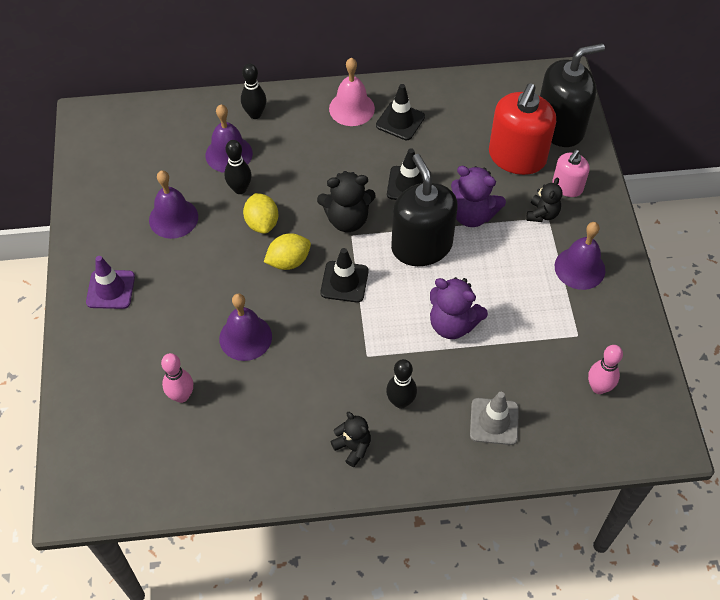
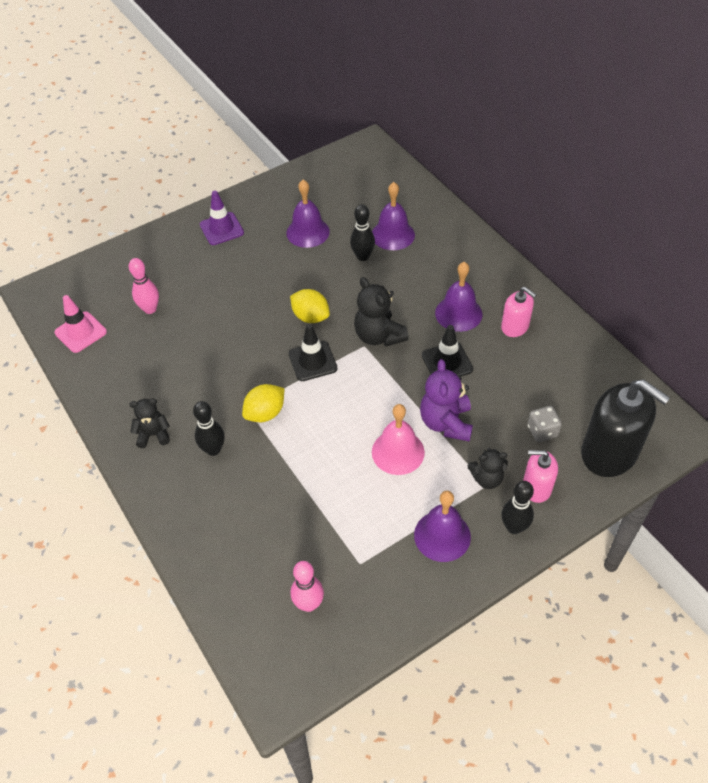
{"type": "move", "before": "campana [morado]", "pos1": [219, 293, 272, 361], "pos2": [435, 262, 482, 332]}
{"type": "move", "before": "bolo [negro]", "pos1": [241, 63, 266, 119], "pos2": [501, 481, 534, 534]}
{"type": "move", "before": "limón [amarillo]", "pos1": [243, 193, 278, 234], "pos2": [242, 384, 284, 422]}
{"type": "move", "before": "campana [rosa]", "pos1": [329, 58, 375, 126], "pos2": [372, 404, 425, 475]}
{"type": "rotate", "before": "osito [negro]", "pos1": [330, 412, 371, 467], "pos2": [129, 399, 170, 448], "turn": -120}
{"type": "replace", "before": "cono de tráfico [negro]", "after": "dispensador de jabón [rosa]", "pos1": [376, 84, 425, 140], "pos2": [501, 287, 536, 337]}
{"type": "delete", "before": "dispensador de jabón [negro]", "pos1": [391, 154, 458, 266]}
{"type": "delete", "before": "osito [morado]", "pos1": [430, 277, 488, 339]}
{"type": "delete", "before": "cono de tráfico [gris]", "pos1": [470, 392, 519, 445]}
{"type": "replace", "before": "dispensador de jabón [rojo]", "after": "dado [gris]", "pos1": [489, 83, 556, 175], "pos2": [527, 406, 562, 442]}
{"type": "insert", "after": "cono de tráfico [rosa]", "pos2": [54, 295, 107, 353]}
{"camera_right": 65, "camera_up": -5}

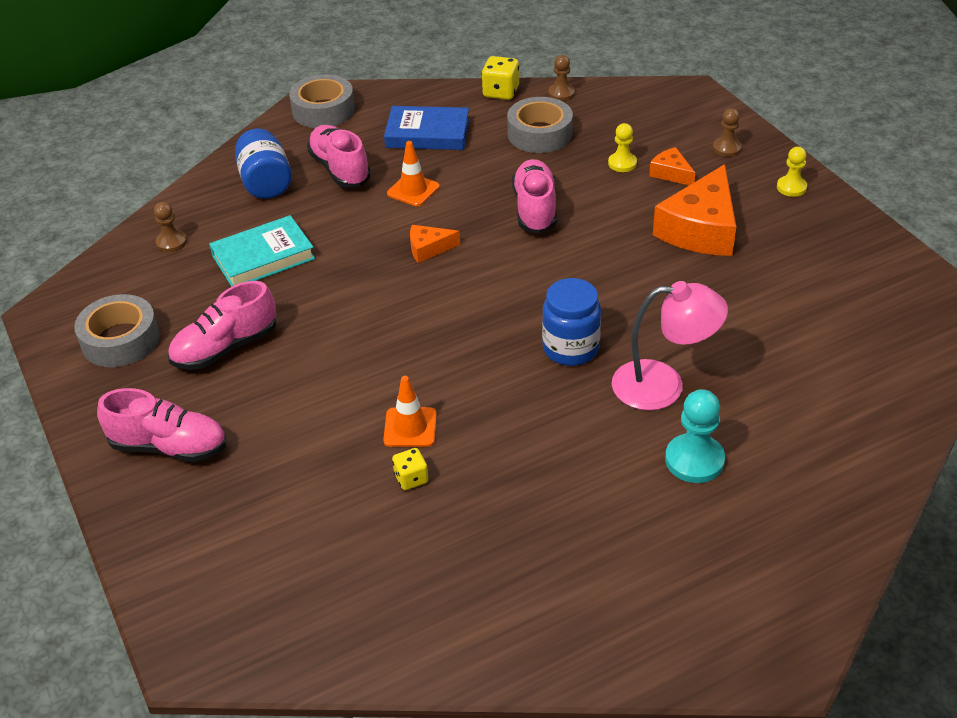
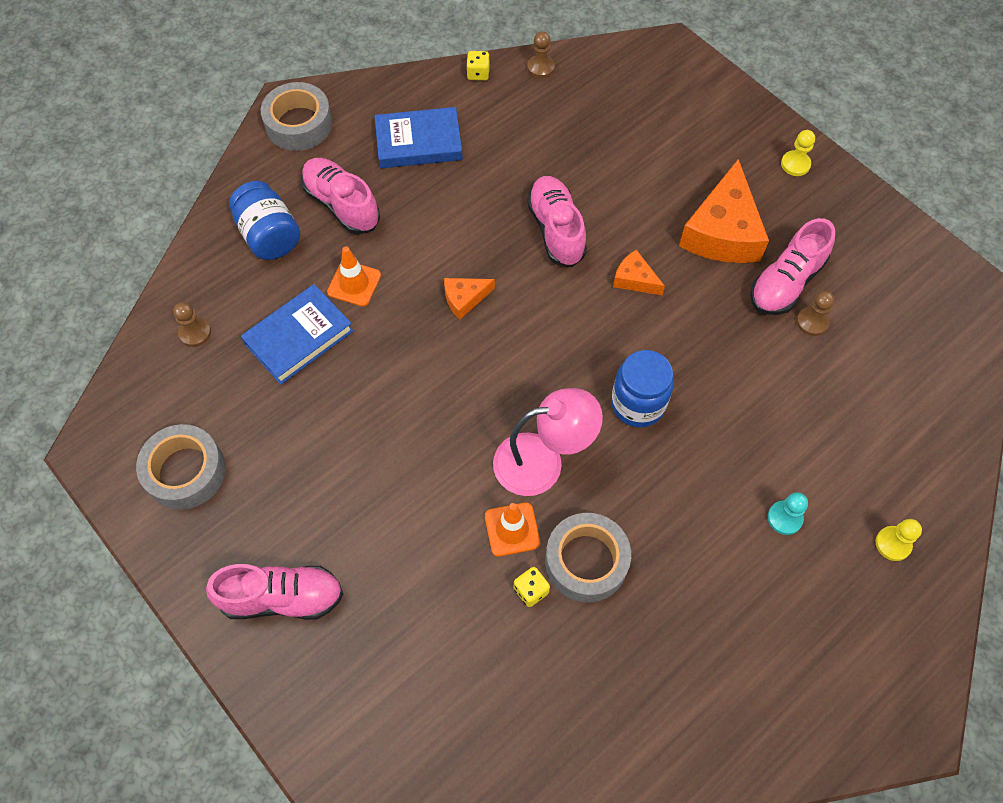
{"type": "move", "before": "zapato [rosa]", "pos1": [168, 281, 276, 370], "pos2": [750, 218, 835, 315]}
{"type": "recolor", "before": "libro [turquesa]", "after": "libro [azul]", "pos1": [209, 215, 315, 287], "pos2": [241, 284, 353, 385]}
{"type": "move", "before": "cono de tráfico [naranja]", "pos1": [387, 141, 440, 206], "pos2": [327, 246, 381, 306]}
{"type": "resize", "before": "dado [amarillo]", "pos1": [482, 56, 519, 100], "pos2": [466, 51, 490, 81], "scale": 0.64}
{"type": "move", "before": "cinta adhesiva [gris]", "pos1": [507, 97, 573, 153], "pos2": [545, 513, 631, 602]}
{"type": "move", "before": "peón [amarillo]", "pos1": [608, 123, 637, 172], "pos2": [876, 519, 922, 561]}
{"type": "move", "before": "lámpara [rosa]", "pos1": [612, 281, 728, 411], "pos2": [493, 388, 603, 496]}
{"type": "move", "before": "queso [naranja]", "pos1": [649, 147, 696, 185], "pos2": [613, 250, 665, 295]}
{"type": "resize", "before": "peón [turquesa]", "pos1": [665, 389, 725, 483], "pos2": [768, 492, 808, 535], "scale": 0.63}
{"type": "move", "before": "peón [marrón]", "pos1": [713, 108, 742, 157], "pos2": [796, 291, 835, 336]}
{"camera_right": -15, "camera_up": 20}

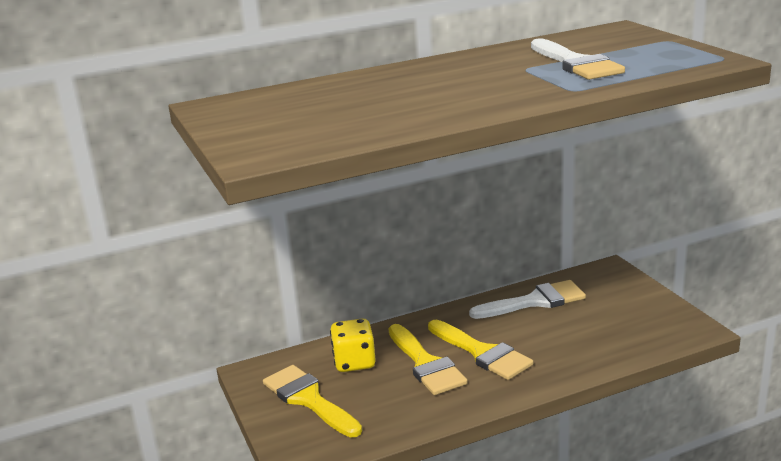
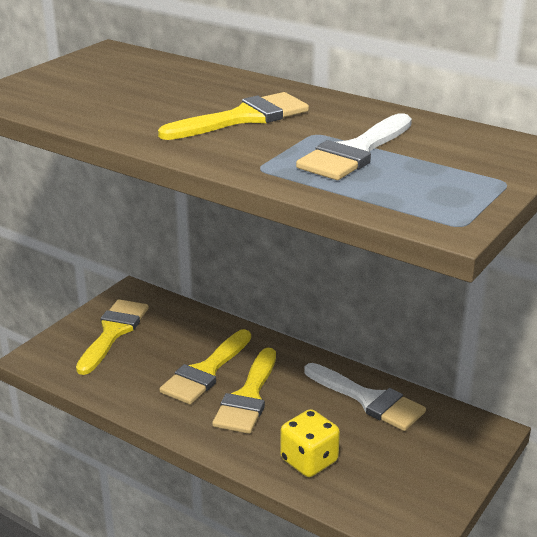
{"type": "move", "before": "dado [amarillo]", "pos1": [330, 318, 376, 372], "pos2": [280, 409, 340, 477]}
{"type": "insert", "after": "pincel [amarillo]", "pos2": [158, 92, 309, 140]}
{"camera_right": 55, "camera_up": 5}

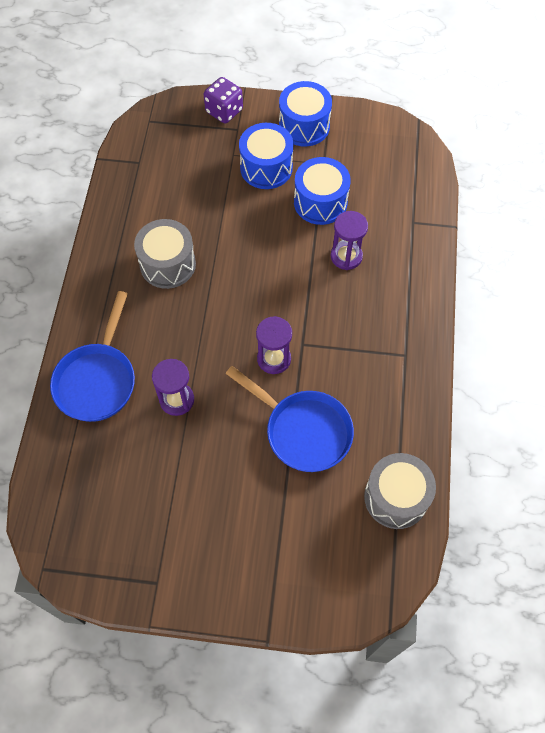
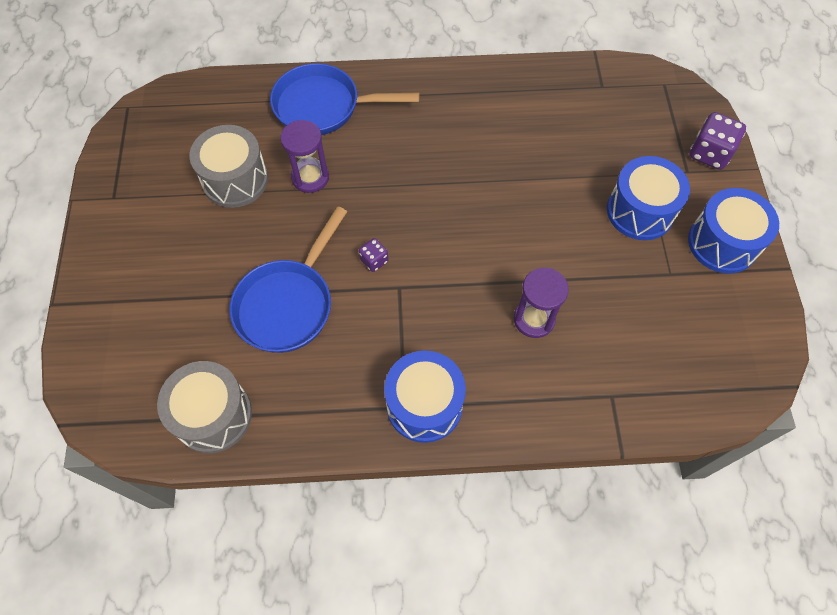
{"type": "move", "before": "tambor [gris]", "pos1": [134, 219, 196, 289], "pos2": [189, 125, 268, 208]}
{"type": "replace", "before": "reloj de arena [morado]", "after": "dado [morado]", "pos1": [256, 316, 292, 374], "pos2": [359, 238, 388, 272]}
{"type": "move", "before": "tambor [azul]", "pos1": [294, 157, 351, 225], "pos2": [384, 350, 466, 443]}
{"camera_right": 80, "camera_up": 0}

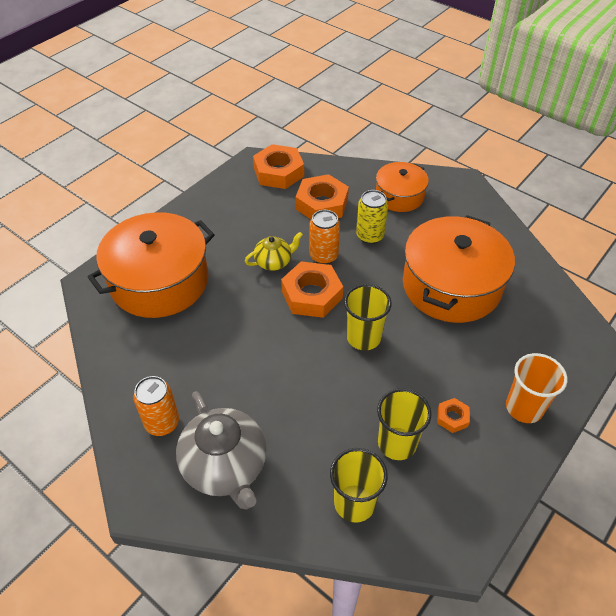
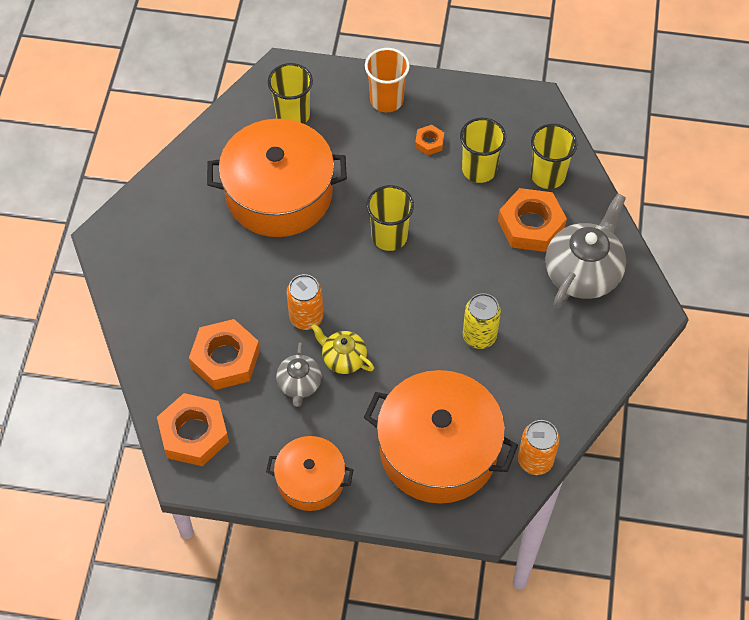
{"type": "move", "before": "lata [naranja]", "pos1": [133, 376, 179, 436], "pos2": [518, 420, 560, 475]}
{"type": "move", "before": "tuerca [naranja]", "pos1": [281, 261, 343, 318], "pos2": [498, 188, 567, 252]}
{"type": "move", "before": "lata [amarillo]", "pos1": [356, 190, 388, 244], "pos2": [463, 293, 501, 349]}
{"type": "move", "before": "olla [naranja]", "pos1": [376, 162, 429, 212], "pos2": [266, 436, 354, 511]}
{"type": "insert", "after": "vaso [amarillo]", "pos2": [268, 63, 313, 124]}
{"type": "insert", "after": "tetera [gris]", "pos2": [276, 343, 322, 407]}
{"camera_right": -120, "camera_up": 10}

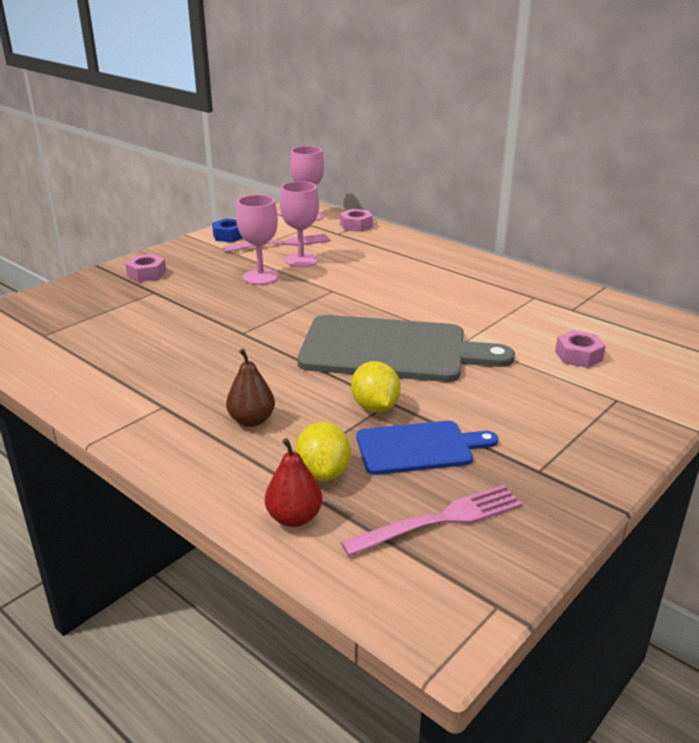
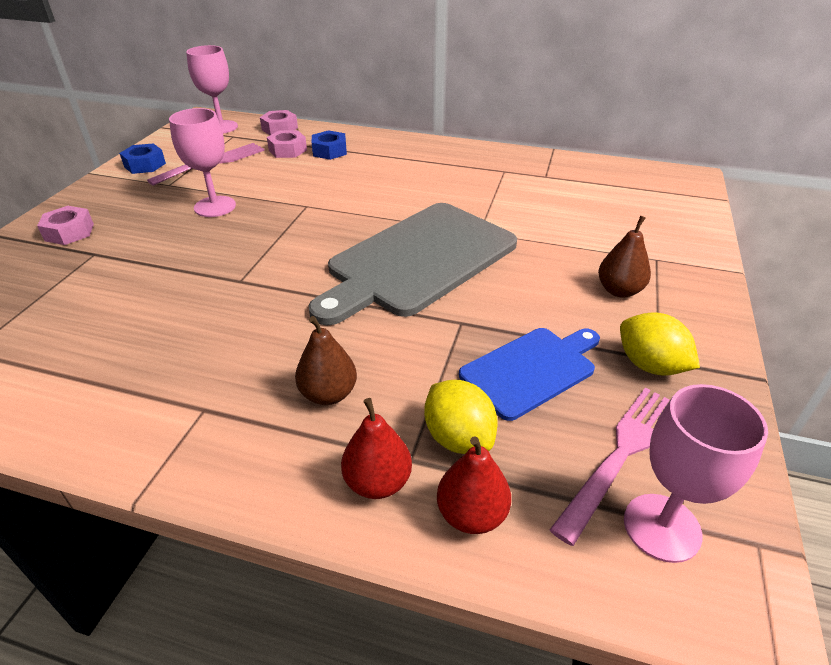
{"type": "move", "before": "copa [rosa]", "pos1": [280, 181, 319, 267], "pos2": [624, 384, 768, 563]}
{"type": "rotate", "before": "tabla de cortar [gris]", "pos1": [298, 315, 515, 382], "pos2": [309, 203, 517, 325], "turn": 150}
{"type": "move", "before": "limón [amarillo]", "pos1": [351, 361, 401, 412], "pos2": [620, 312, 700, 376]}
{"type": "move", "before": "tuerca [rosa]", "pos1": [555, 330, 606, 368], "pos2": [267, 130, 307, 158]}
{"type": "insert", "after": "tuerca [azul]", "pos2": [312, 130, 347, 160]}
{"type": "insert", "after": "pera [rojo]", "pos2": [341, 398, 412, 499]}
{"type": "insert", "after": "pera [marrón]", "pos2": [598, 216, 651, 297]}
{"camera_right": -25, "camera_up": 10}

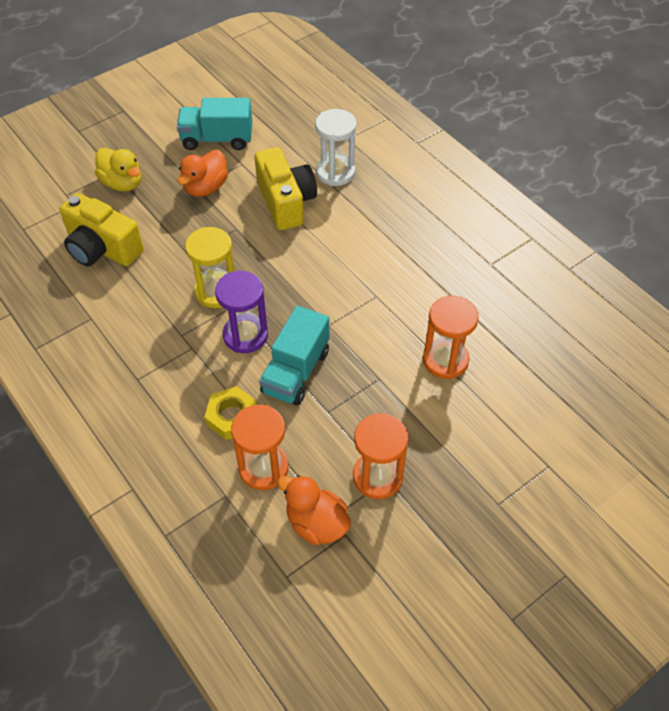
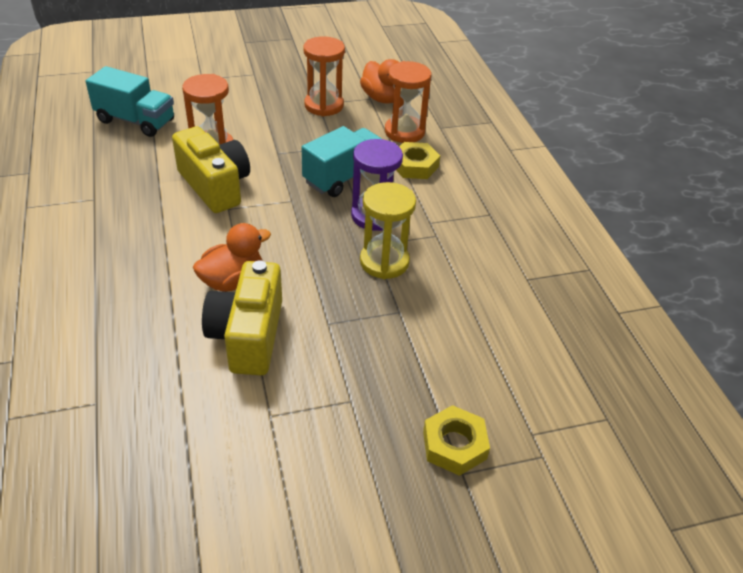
{"type": "move", "before": "cámara [amarillo]", "pos1": [60, 193, 144, 267], "pos2": [172, 126, 250, 213]}
{"type": "replace", "before": "pato [amarillo]", "after": "tuerca [amarillo]", "pos1": [95, 148, 141, 192], "pos2": [423, 405, 490, 476]}
{"type": "move", "before": "camión [turquesa]", "pos1": [177, 98, 252, 150], "pos2": [86, 66, 174, 137]}
{"type": "move", "before": "pato [naranja]", "pos1": [178, 150, 228, 197], "pos2": [193, 223, 271, 292]}
{"type": "delete", "before": "reloj de arena [blanco]", "pos1": [315, 109, 357, 186]}
{"camera_right": -160, "camera_up": -10}

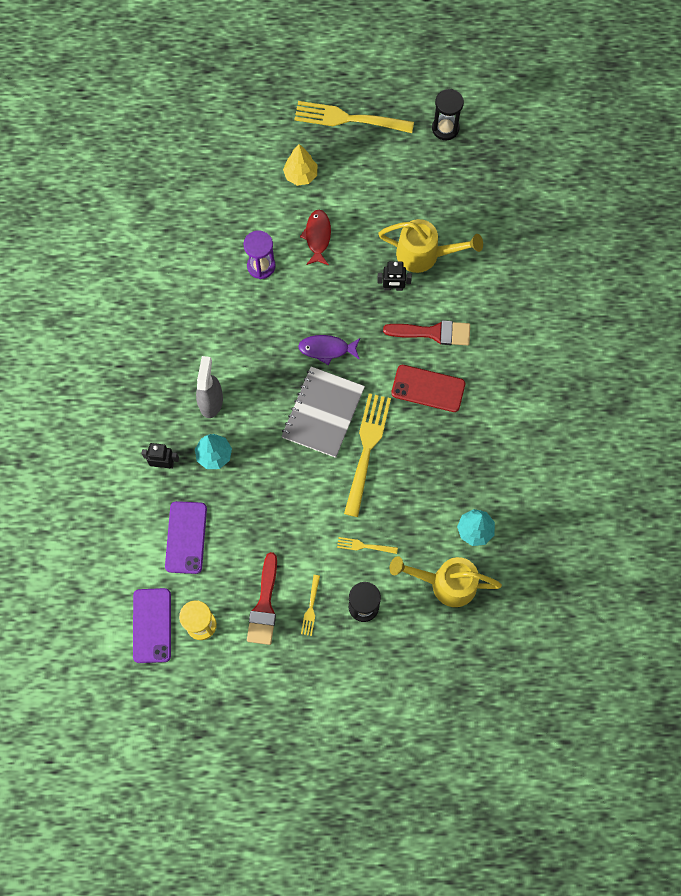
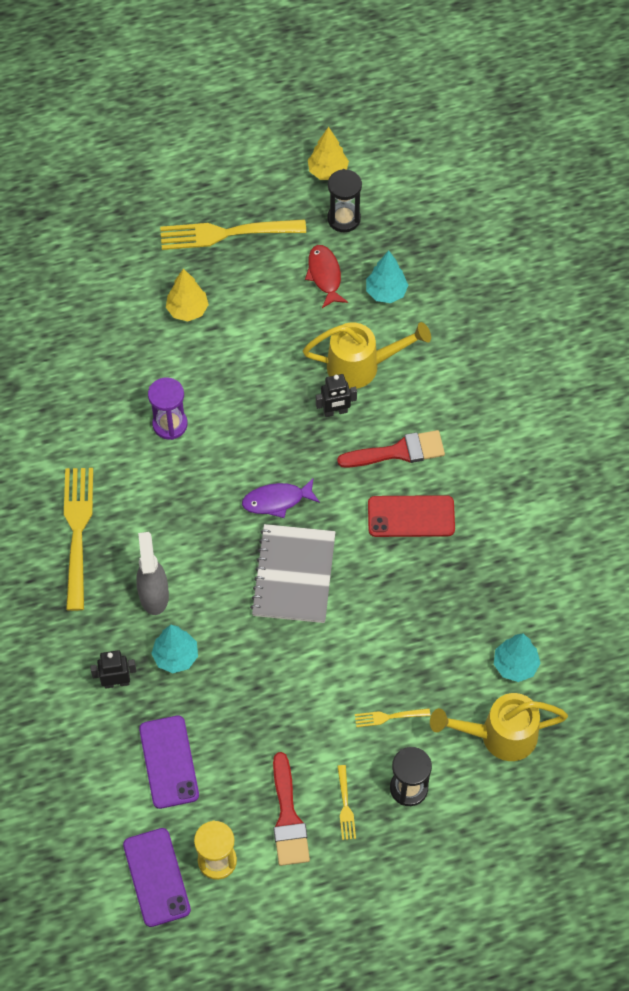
{"type": "move", "before": "pez [rojo]", "pos1": [300, 210, 331, 265], "pos2": [305, 245, 348, 308]}
{"type": "move", "before": "tenedor [amarillo]", "pos1": [344, 393, 391, 517], "pos2": [64, 468, 93, 611]}
{"type": "insert", "after": "árbol [amarillo]", "pos2": [308, 127, 349, 180]}
{"type": "insert", "after": "árbol [turquesa]", "pos2": [366, 251, 408, 303]}
{"camera_right": -15, "camera_up": -10}

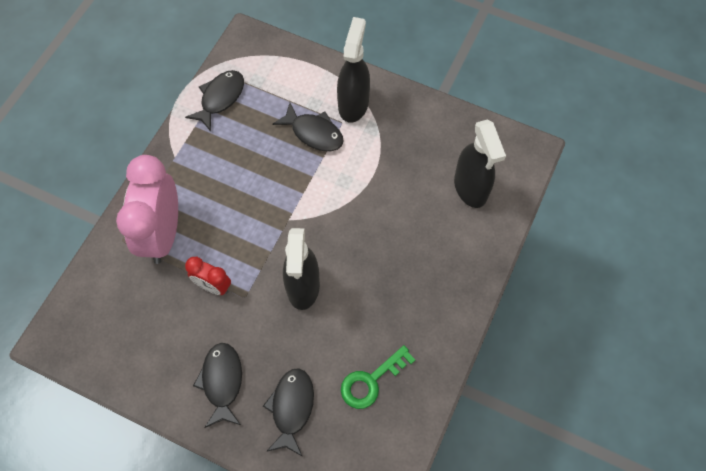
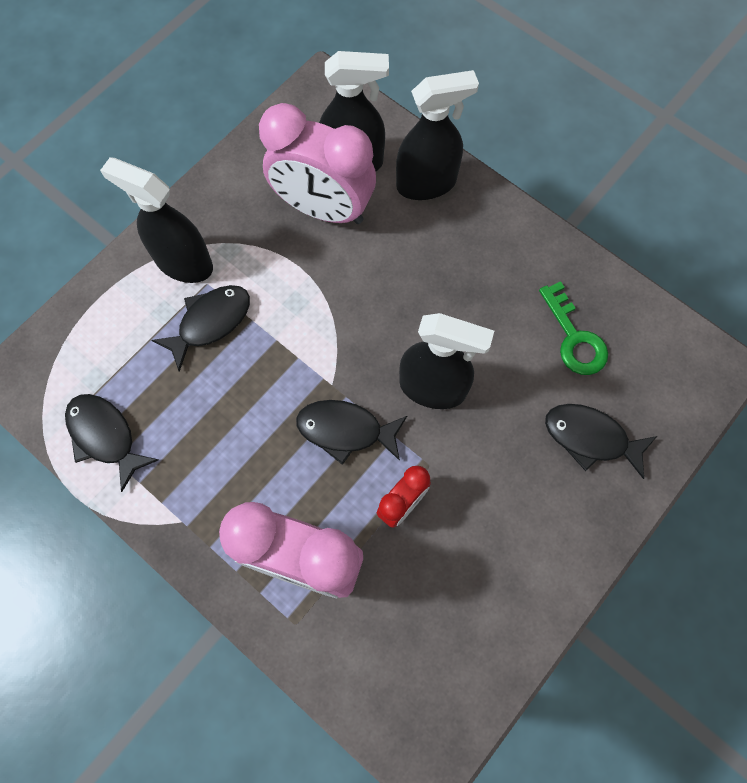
{"type": "move", "before": "pez [negro]", "pos1": [193, 343, 242, 428], "pos2": [296, 400, 407, 465]}
{"type": "insert", "after": "despertador [rosa]", "pos2": [259, 103, 376, 224]}
{"type": "insert", "after": "pulverizador [negro]", "pos2": [396, 70, 479, 200]}
{"camera_right": -75, "camera_up": 5}

